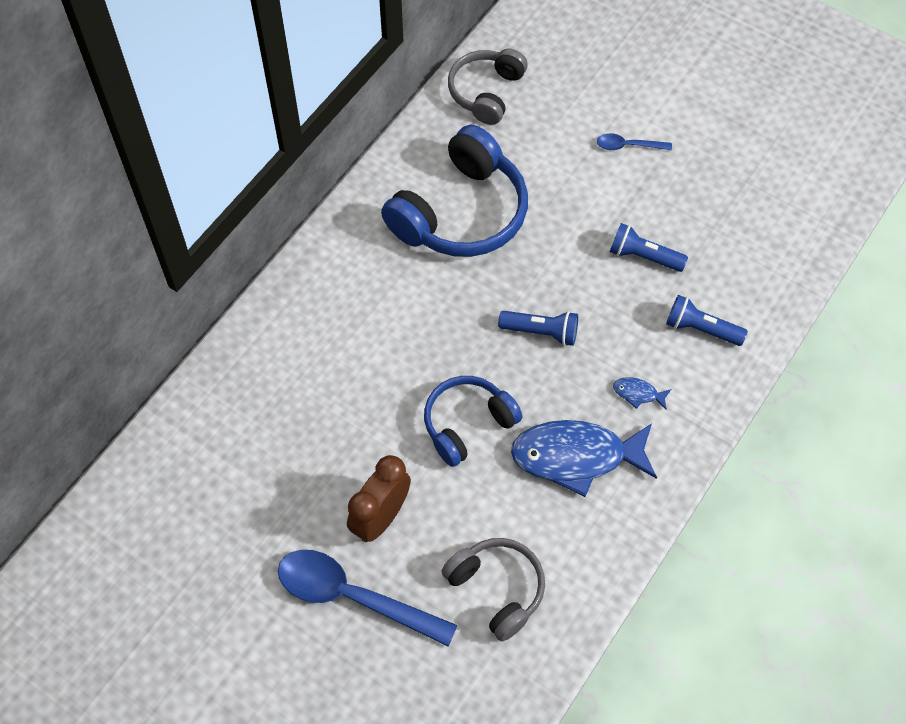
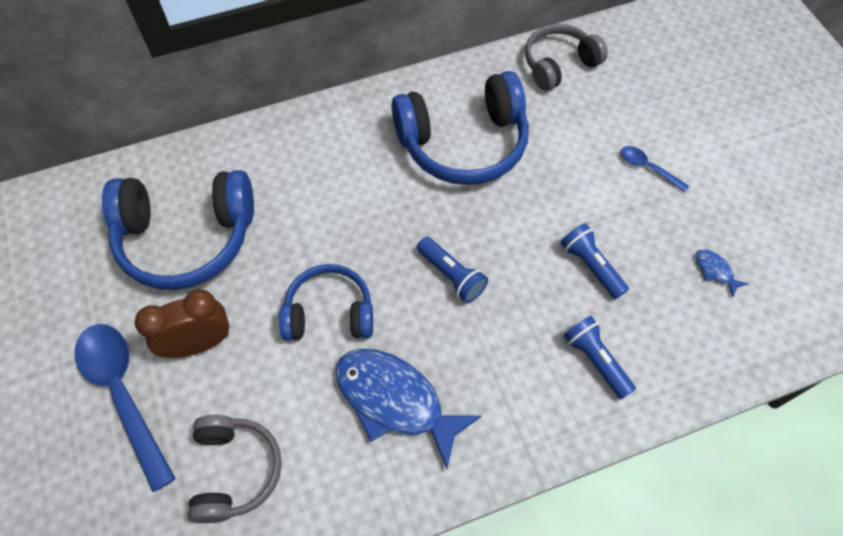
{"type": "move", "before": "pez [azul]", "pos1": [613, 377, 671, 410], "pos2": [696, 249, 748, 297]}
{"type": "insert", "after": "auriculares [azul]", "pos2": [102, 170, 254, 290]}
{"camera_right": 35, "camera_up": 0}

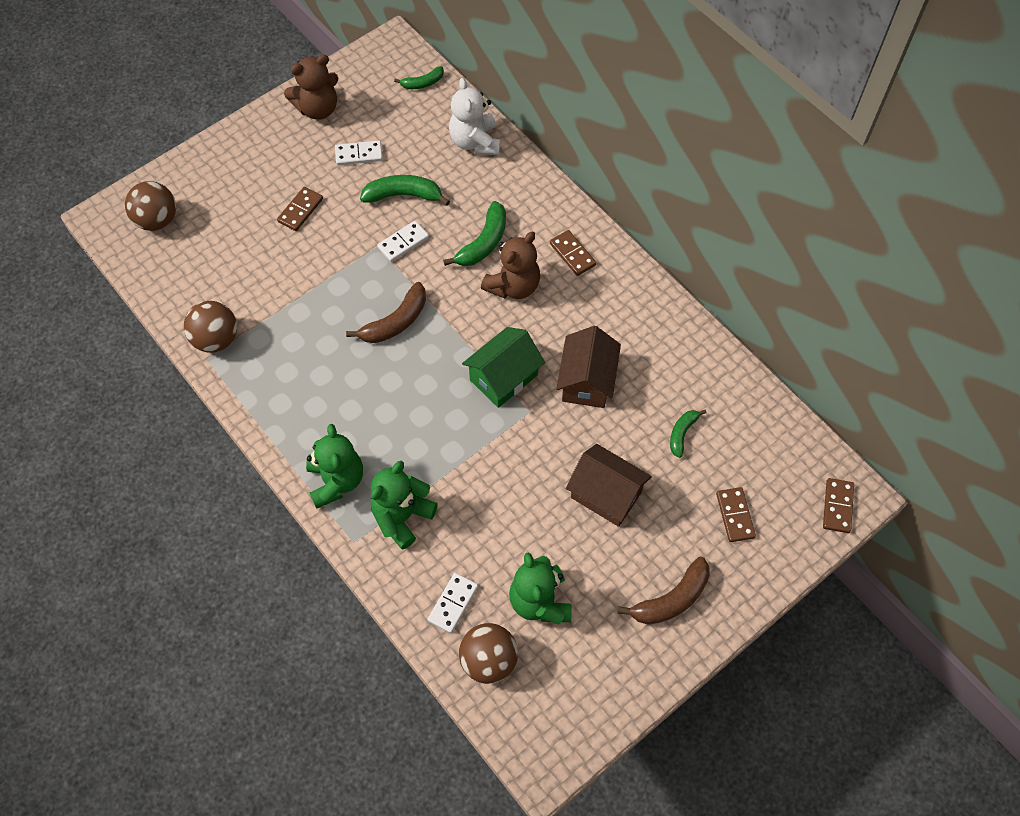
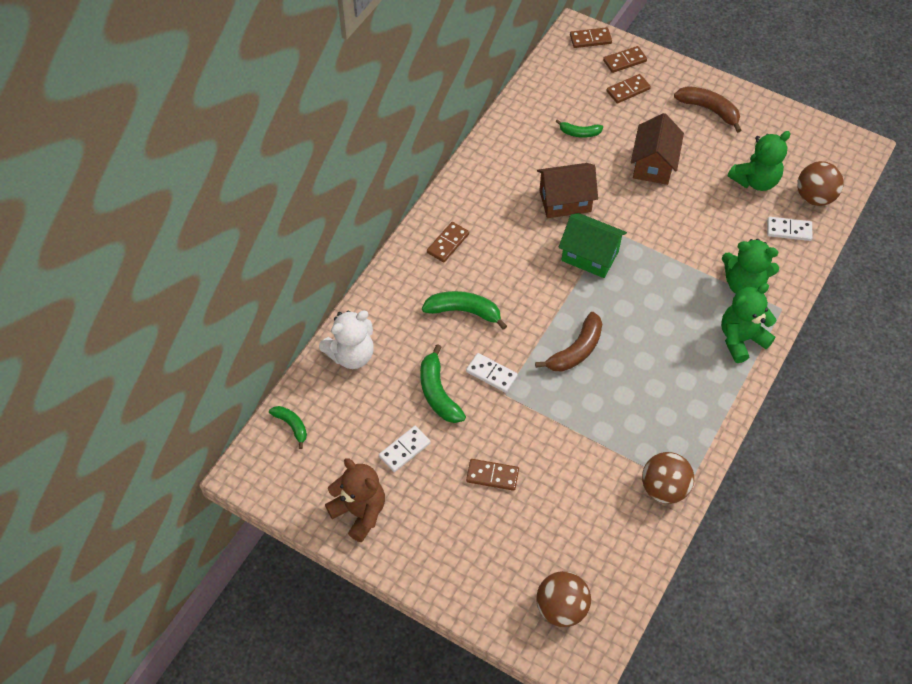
{"type": "rotate", "before": "ficha de dominó [blanco]", "pos1": [335, 140, 383, 165], "pos2": [379, 426, 431, 472], "turn": 75}
{"type": "rotate", "before": "plátano [marrón]", "pos1": [346, 282, 426, 343], "pos2": [535, 312, 602, 372], "turn": 105}
{"type": "delete", "before": "osito [marrón]", "pos1": [481, 232, 540, 299]}
{"type": "insert", "after": "ficha de dominó [marrón]", "pos2": [603, 46, 647, 73]}
{"camera_right": -110, "camera_up": -5}

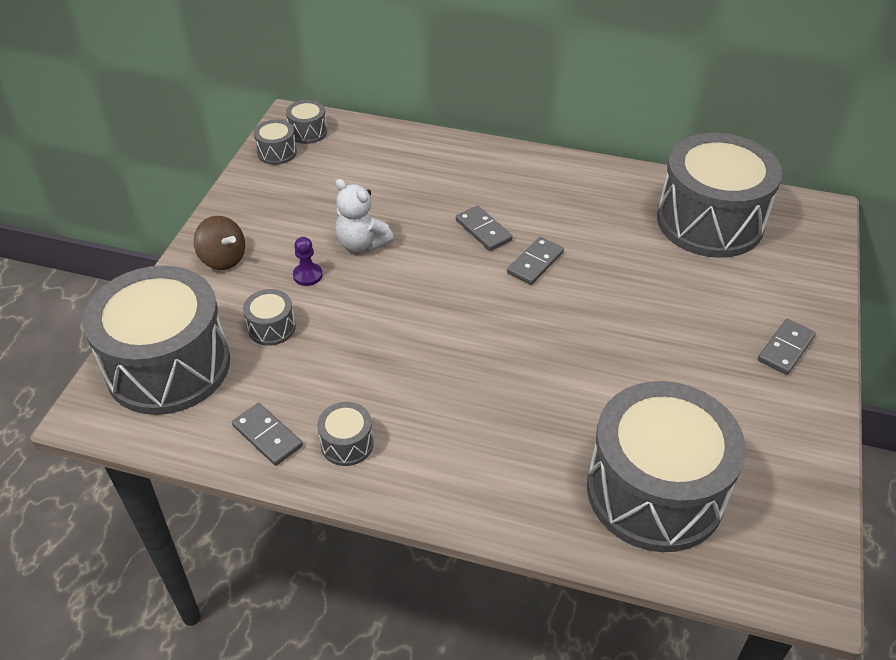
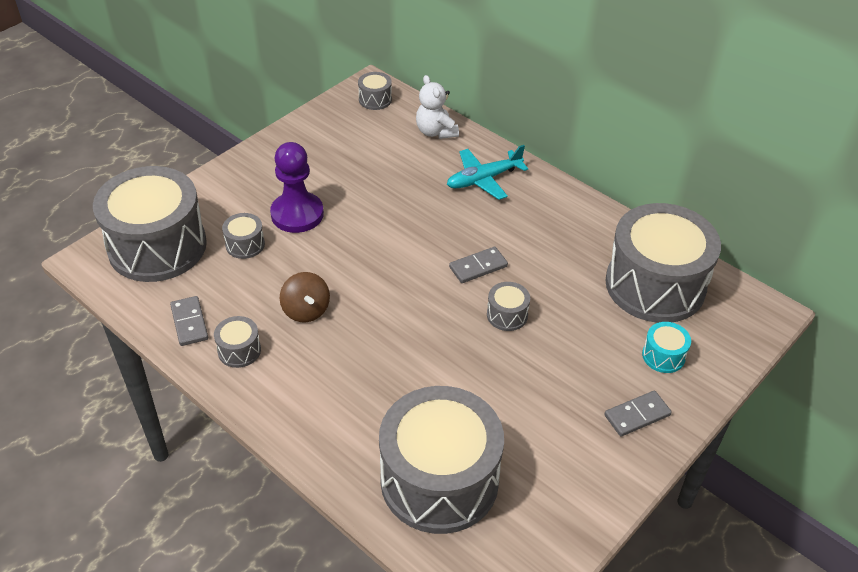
{"type": "move", "before": "peonza [marrón]", "pos1": [194, 216, 245, 270], "pos2": [280, 272, 330, 322]}
{"type": "move", "before": "tambor [gris]", "pos1": [254, 120, 297, 165], "pos2": [487, 282, 530, 331]}
{"type": "resize", "before": "peón [morado]", "pos1": [293, 237, 323, 286], "pos2": [270, 142, 324, 233], "scale": 2.14}
{"type": "move", "before": "osito [blanco]", "pos1": [335, 179, 394, 252], "pos2": [416, 75, 459, 139]}
{"type": "delete", "before": "ficha de dominó [gris]", "pos1": [456, 205, 512, 251]}
{"type": "insert", "after": "avión [turquesa]", "pos2": [447, 145, 528, 200]}
{"type": "insert", "after": "tambor [turquesa]", "pos2": [642, 322, 691, 373]}
{"camera_right": 25, "camera_up": 0}

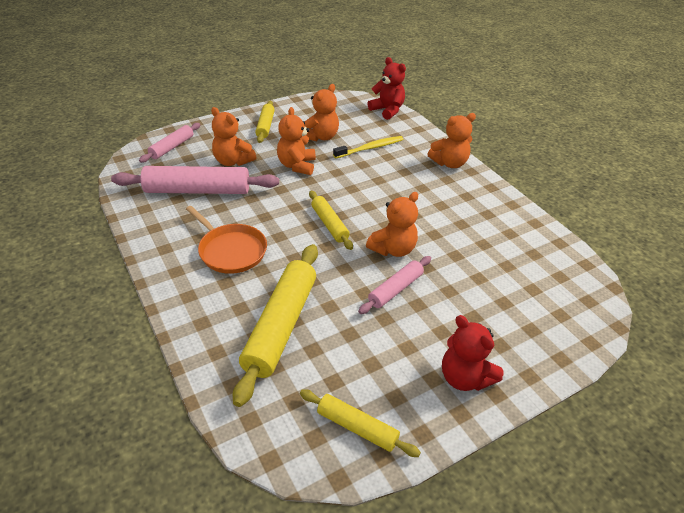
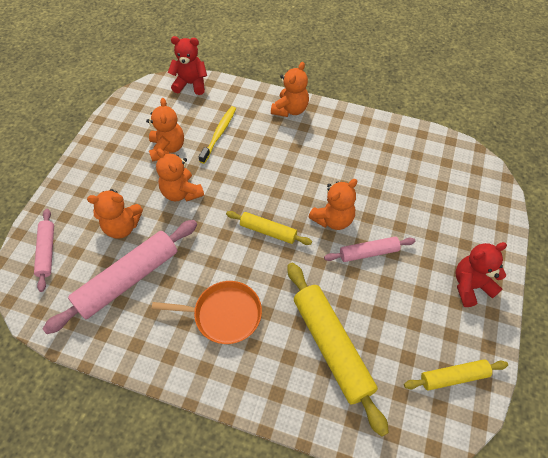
{"type": "delete", "before": "rodillo [amarillo]", "pos1": [255, 100, 275, 143]}
{"type": "rotate", "before": "rodillo [rosa]", "pos1": [358, 256, 431, 314], "pos2": [324, 237, 415, 262], "turn": 75}
{"type": "rotate", "before": "osito [naranja]", "pos1": [366, 192, 418, 257], "pos2": [308, 179, 357, 230], "turn": 45}
{"type": "rotate", "before": "osito [rojo]", "pos1": [442, 315, 504, 391], "pos2": [455, 242, 507, 307], "turn": 150}
{"camera_right": -40, "camera_up": 15}

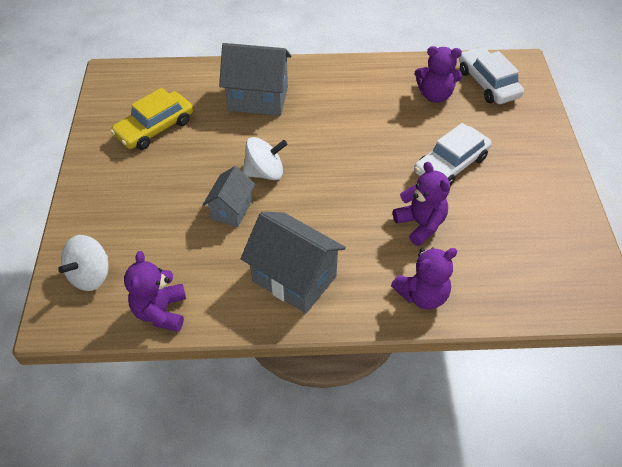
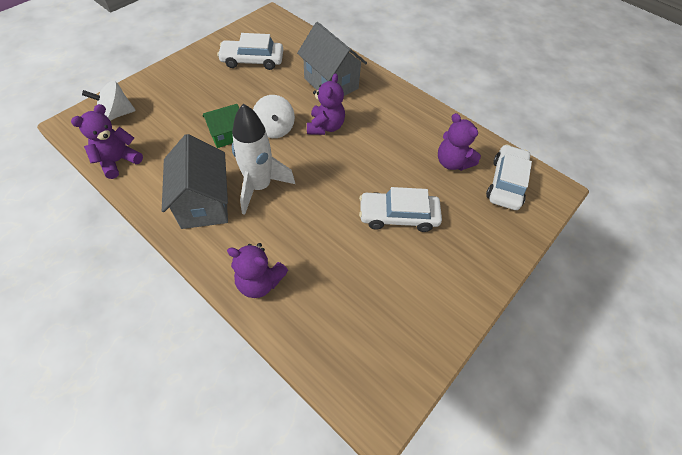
{"type": "recolor", "before": "coche [amarillo]", "after": "coche [blanco]", "pos1": [110, 88, 193, 150], "pos2": [217, 33, 283, 70]}
{"type": "recolor", "before": "casa [gris]", "after": "casa [verde]", "pos1": [203, 166, 255, 227], "pos2": [203, 104, 239, 148]}
{"type": "rotate", "before": "peonza [blanco]", "pos1": [243, 137, 287, 180], "pos2": [253, 95, 295, 138], "turn": 45}
{"type": "move", "before": "osito [morado]", "pos1": [393, 162, 450, 246], "pos2": [307, 73, 345, 135]}
{"type": "insert", "after": "cohete [blanco]", "pos2": [232, 104, 295, 215]}
{"camera_right": 40, "camera_up": 5}

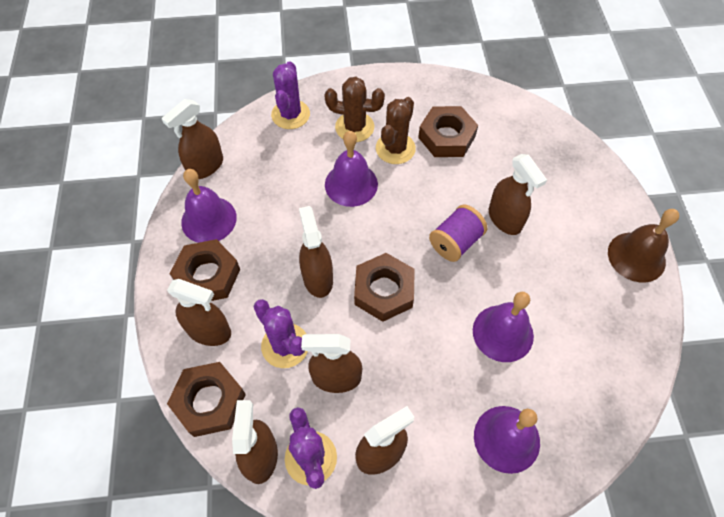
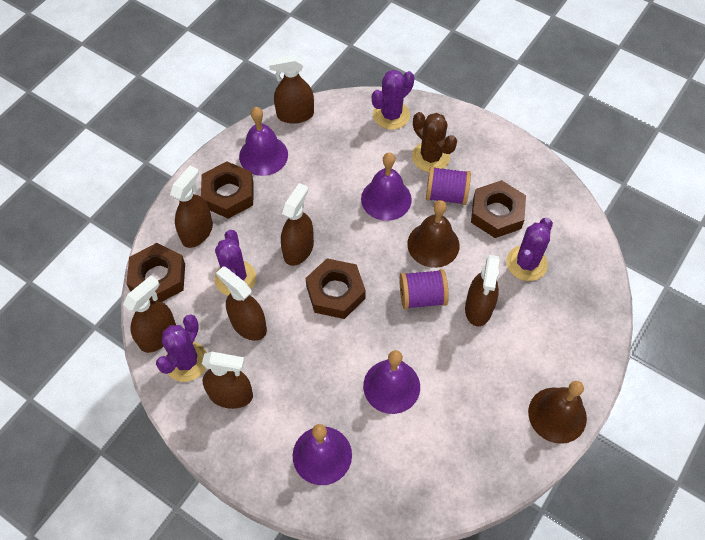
{"type": "rotate", "before": "pulverizador [marrón]", "pos1": [167, 279, 231, 346], "pos2": [170, 166, 213, 248], "turn": -120}
{"type": "replace", "before": "cactus [marrón]", "after": "carrete [morado]", "pos1": [376, 97, 416, 164], "pos2": [426, 166, 471, 205]}
{"type": "insert", "after": "campana [marrón]", "pos2": [407, 200, 460, 268]}
{"type": "insert", "after": "cactus [morado]", "pos2": [506, 218, 553, 281]}
{"camera_right": 40, "camera_up": 0}

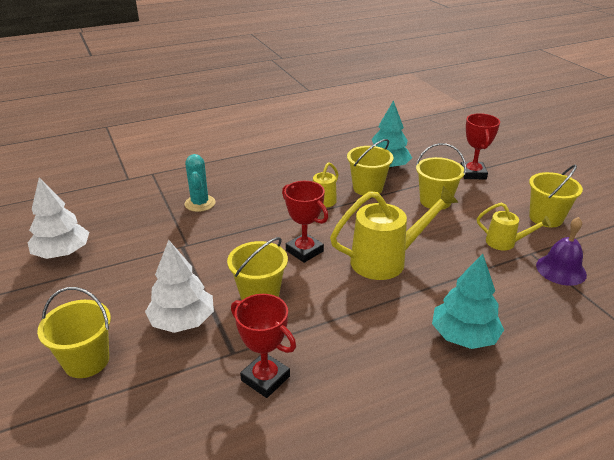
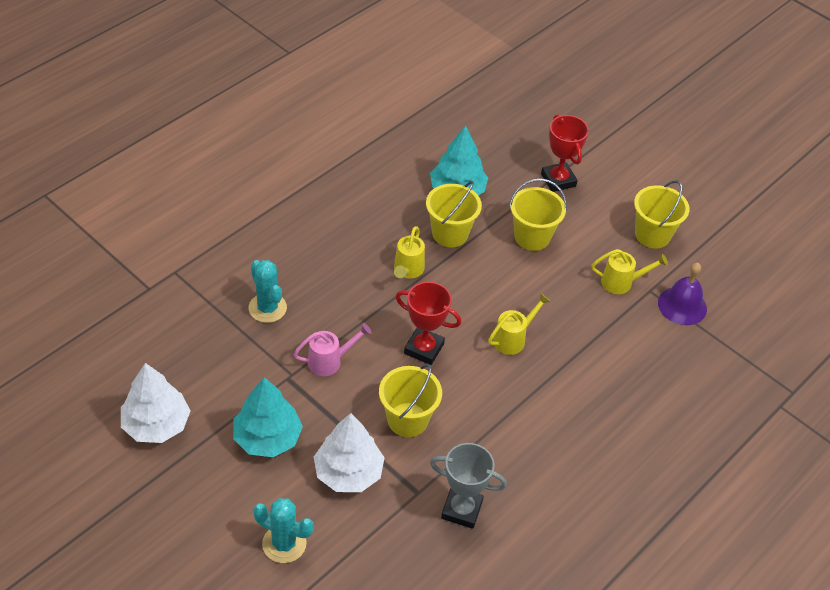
{"type": "replace", "before": "balde [amarillo]", "after": "cactus [turquesa]", "pos1": [37, 287, 111, 378], "pos2": [253, 498, 314, 563]}
{"type": "recolor", "before": "trofeo [rojo]", "after": "trofeo [gris]", "pos1": [231, 294, 296, 398], "pos2": [430, 443, 507, 529]}
{"type": "resize", "before": "regadera [amarillo]", "pos1": [330, 186, 459, 280], "pos2": [488, 293, 551, 355], "scale": 0.55}
{"type": "move", "before": "árbol [turquesa]", "pos1": [432, 254, 504, 349], "pos2": [233, 377, 303, 457]}
{"type": "insert", "after": "regadera [rosa]", "pos2": [293, 323, 372, 376]}
{"camera_right": -25, "camera_up": 15}

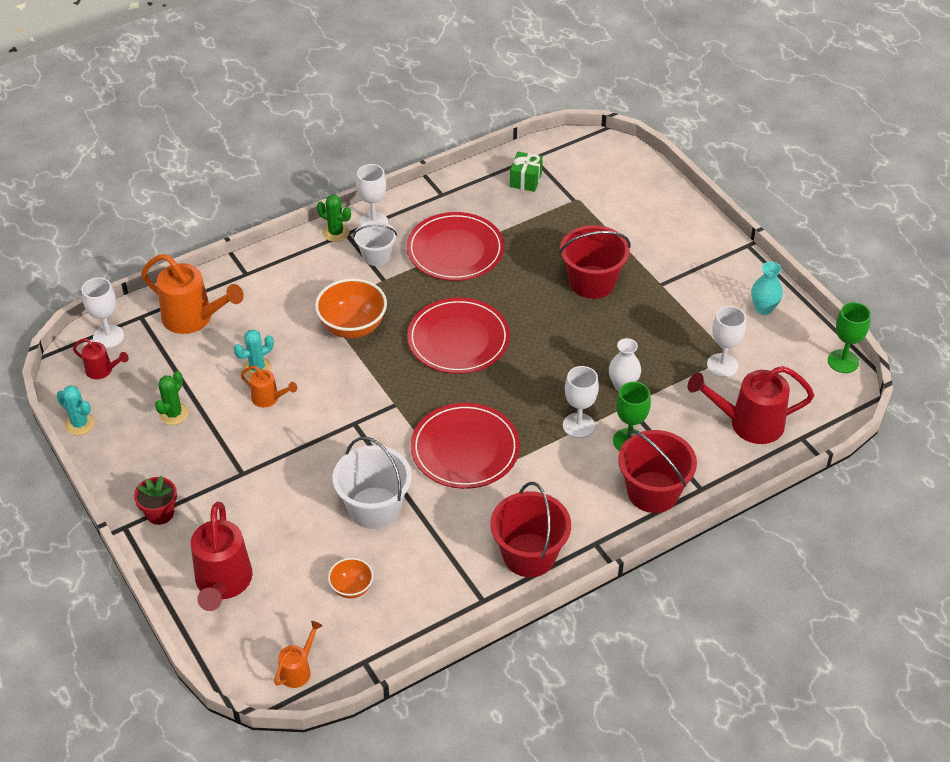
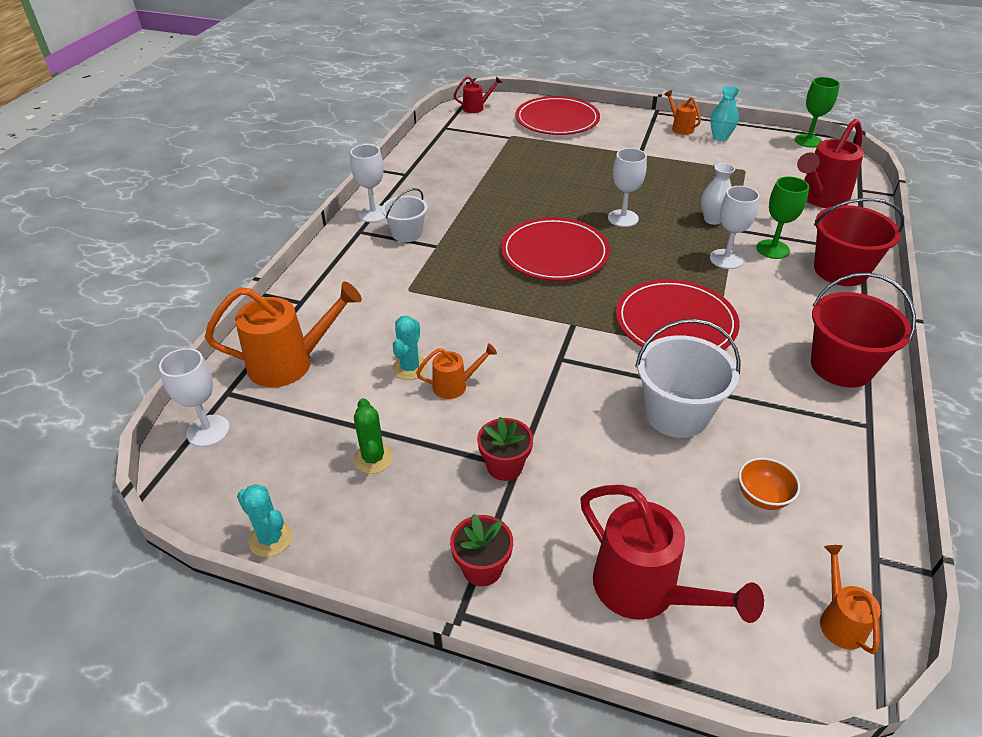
{"type": "rotate", "before": "cactus [turquesa]", "pos1": [57, 385, 95, 435], "pos2": [237, 484, 293, 557], "turn": 45}
{"type": "move", "before": "regadera [rojo]", "pos1": [73, 338, 129, 379], "pos2": [454, 76, 502, 113]}
{"type": "delete", "before": "cuenco [naranja]", "pos1": [315, 278, 387, 338]}
{"type": "delete", "before": "cactus [verde]", "pos1": [317, 195, 351, 242]}
{"type": "move", "before": "plato [rojo]", "pos1": [407, 212, 504, 281], "pos2": [515, 96, 600, 135]}
{"type": "delete", "before": "regalo [verde]", "pos1": [510, 152, 543, 192]}
{"type": "delete", "before": "balde [rojo]", "pos1": [559, 225, 630, 299]}
{"type": "move", "before": "copa [blanco]", "pos1": [707, 306, 746, 377], "pos2": [608, 148, 647, 227]}
{"type": "insert", "after": "maceta [rojo]", "pos2": [477, 417, 533, 481]}
{"type": "insert", "after": "regadera [naranja]", "pos2": [664, 90, 701, 135]}
{"camera_right": -40, "camera_up": -5}

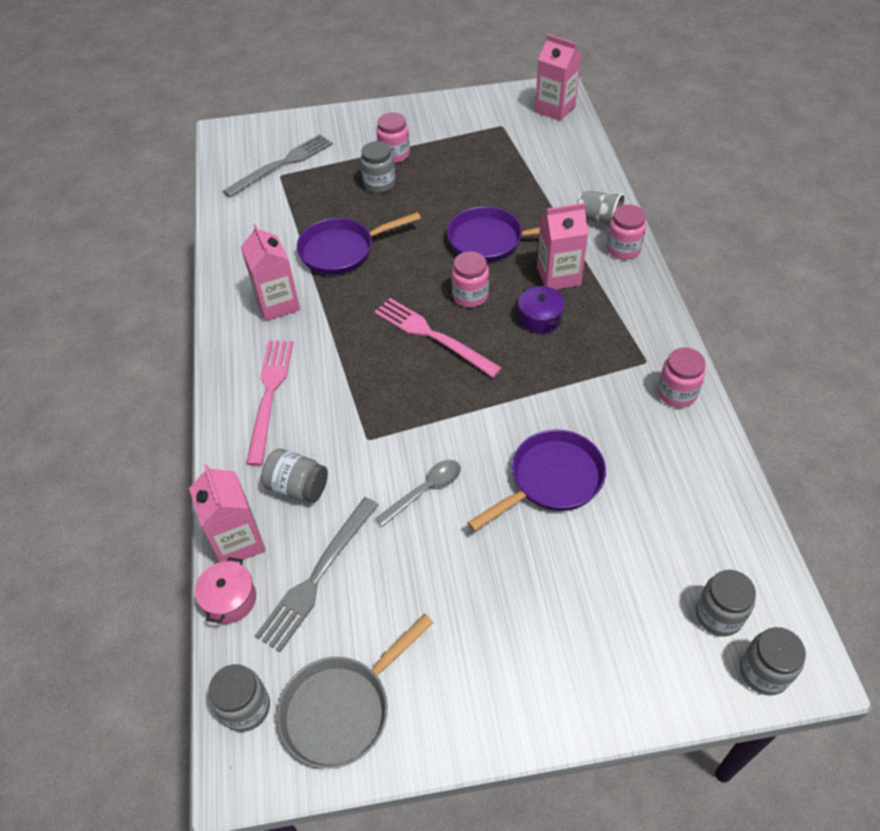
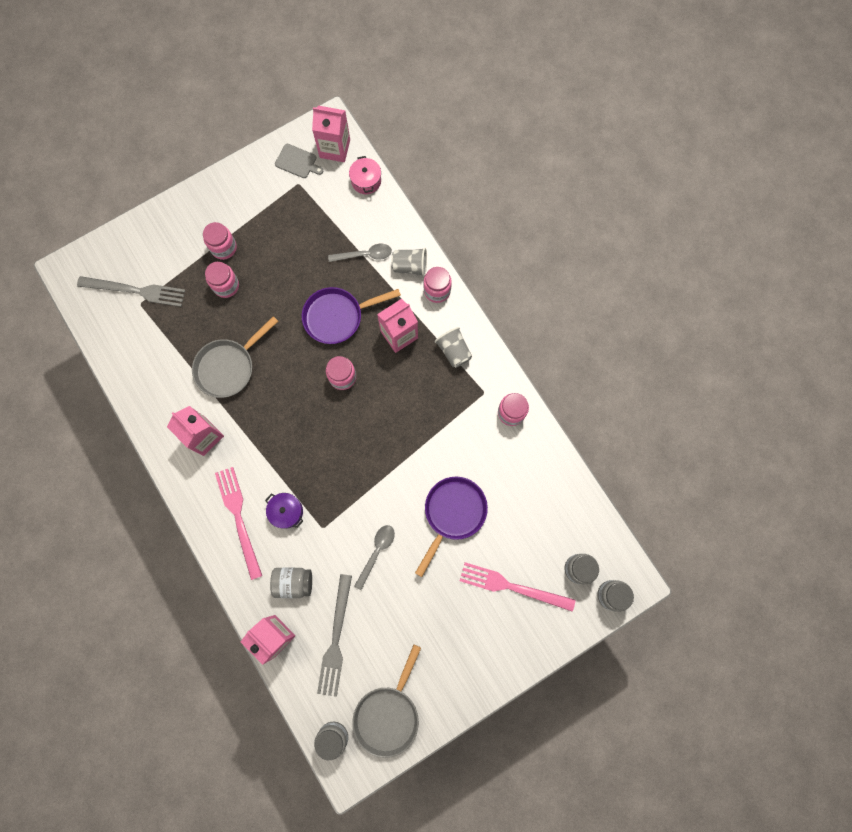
{"type": "move", "before": "olla [rosa]", "pos1": [195, 557, 256, 624], "pos2": [349, 156, 381, 194]}
{"type": "rotate", "before": "tenedor [gris]", "pos1": [223, 134, 333, 197], "pos2": [77, 276, 185, 307], "turn": 75}
{"type": "recolor", "before": "sartén [morado]", "after": "sartén [gris]", "pos1": [297, 212, 421, 275], "pos2": [192, 316, 278, 398]}
{"type": "recolor", "before": "tarro [gris]", "after": "tarro [rosa]", "pos1": [360, 141, 395, 193], "pos2": [205, 262, 239, 298]}
{"type": "move", "before": "tenedor [rosa]", "pos1": [374, 298, 502, 378], "pos2": [460, 562, 576, 612]}
{"type": "move", "before": "olla [morado]", "pos1": [519, 286, 565, 334], "pos2": [265, 493, 303, 528]}
{"type": "insert", "after": "tabla de cortar [gris]", "pos2": [275, 144, 323, 178]}
{"type": "insert", "after": "cuchara [gris]", "pos2": [328, 244, 392, 262]}
{"type": "insert", "after": "vaso [gris]", "pos2": [435, 327, 472, 368]}
{"camera_right": -25, "camera_up": 25}

